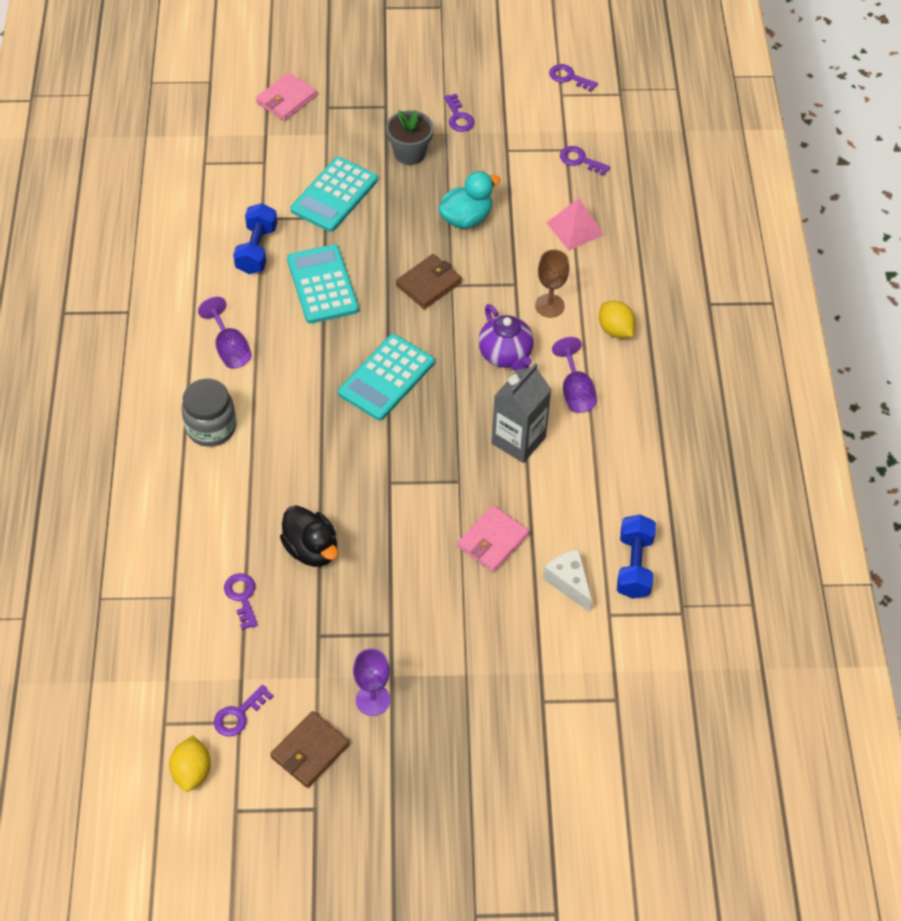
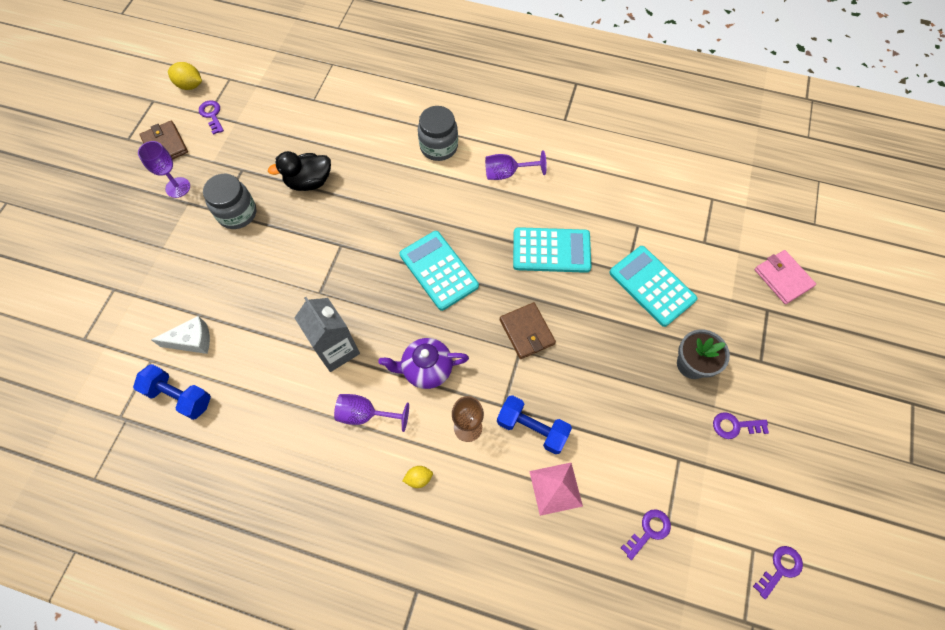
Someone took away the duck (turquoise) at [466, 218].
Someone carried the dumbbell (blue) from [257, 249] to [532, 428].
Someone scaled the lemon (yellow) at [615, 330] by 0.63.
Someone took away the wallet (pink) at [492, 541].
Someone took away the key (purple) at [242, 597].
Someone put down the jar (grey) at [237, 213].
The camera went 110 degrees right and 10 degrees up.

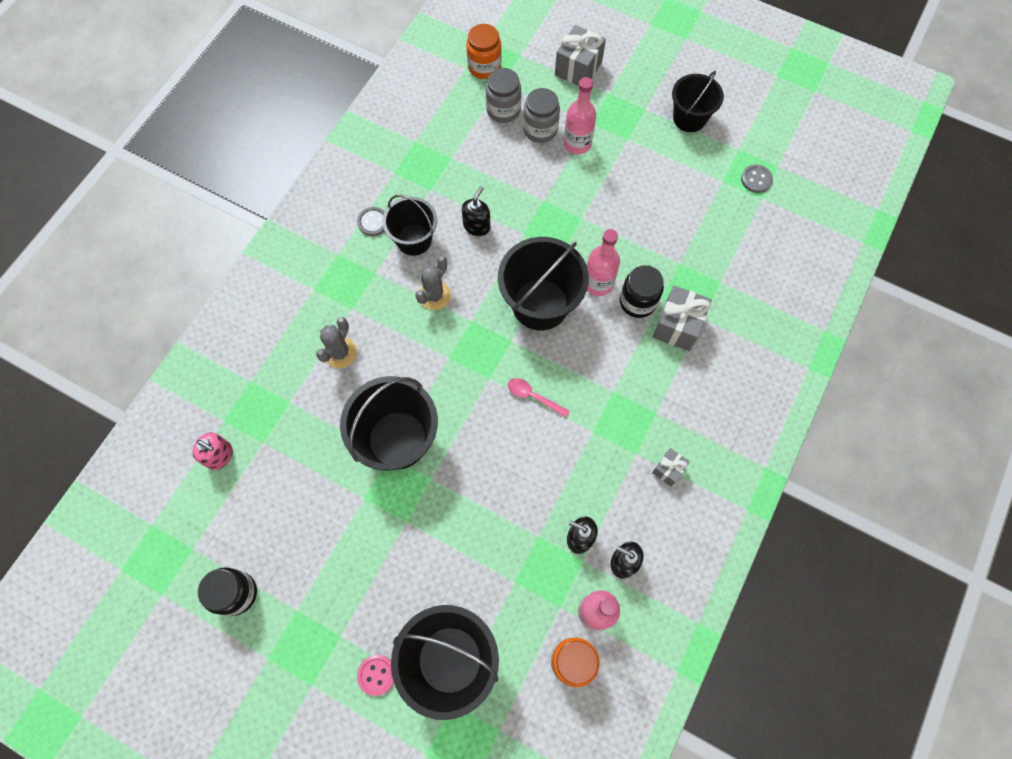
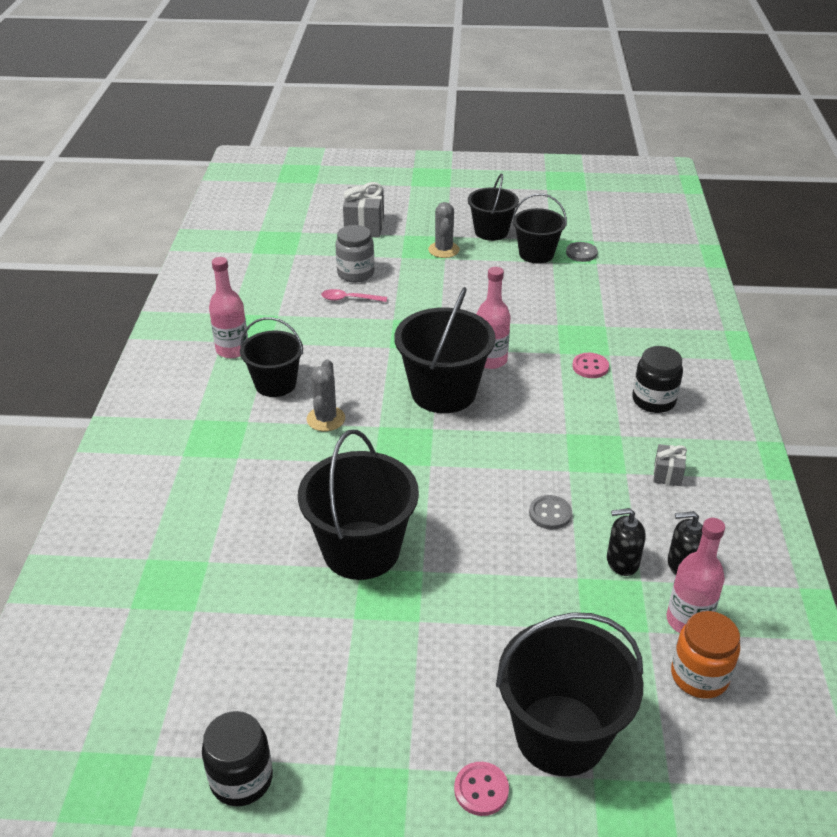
Someone took away the jar (orange) at [484, 67].
Someone took away the jar (grey) at [503, 110].
Someone carried the bottle (pink) from [577, 144] to [232, 350].
Someone took away the soap dispenser (black) at [476, 226].
Someone carried the button (grey) from [373, 222] to [550, 513].
Someone carried the jar (black) from [637, 301] to [653, 400].
Someone swapped the gift (grey) at [677, 326] for the button (pink) at [590, 367].
Someone carried the cactus (grey) from [340, 353] to [443, 250].
Someone carried the spoon (pink) from [533, 396] to [349, 299].
Someone took away the soap dispenser (pink) at [219, 456].
Someone put down the bucket (black) at [536, 254].
The camera went 25 degrees left and 30 degrees down.

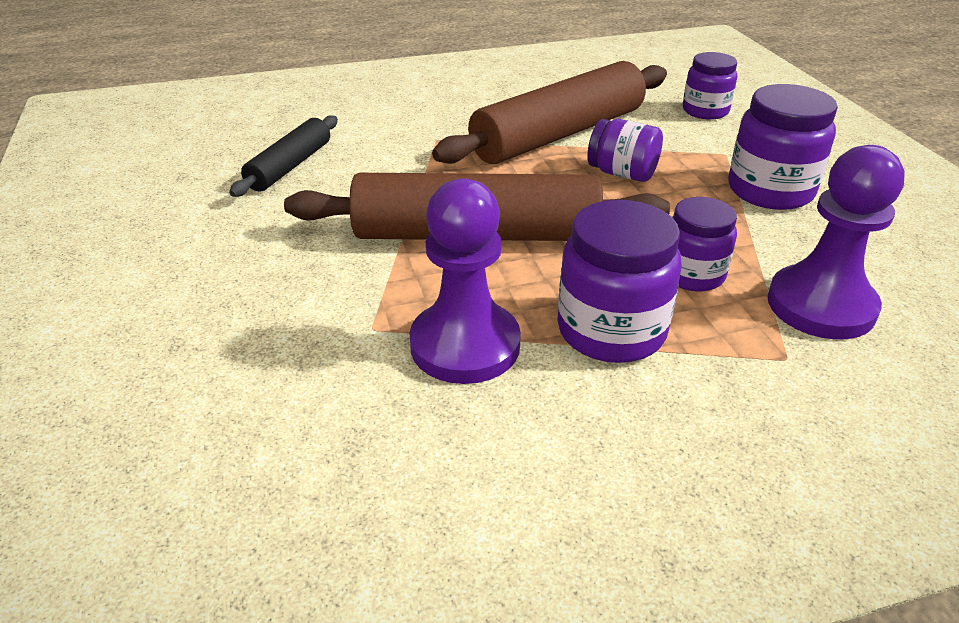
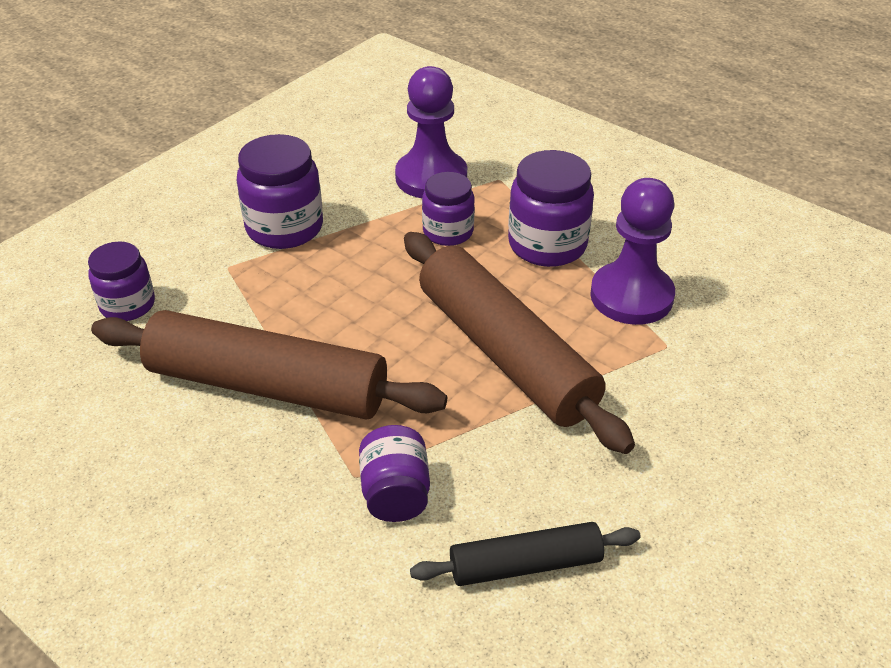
Someone carried the jar (purple) from [622, 173] to [395, 493].
The camera went 125 degrees left and 5 degrees up.

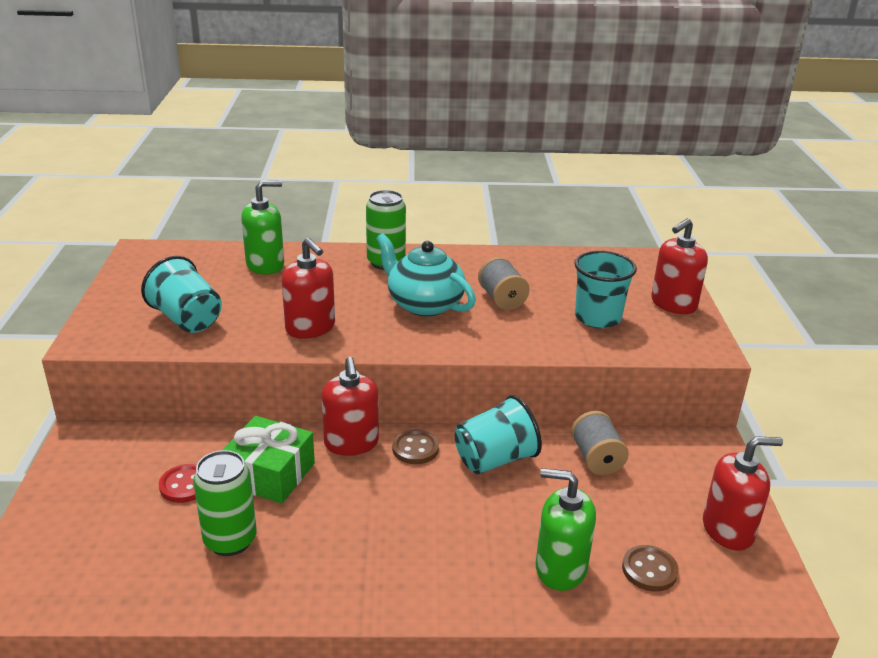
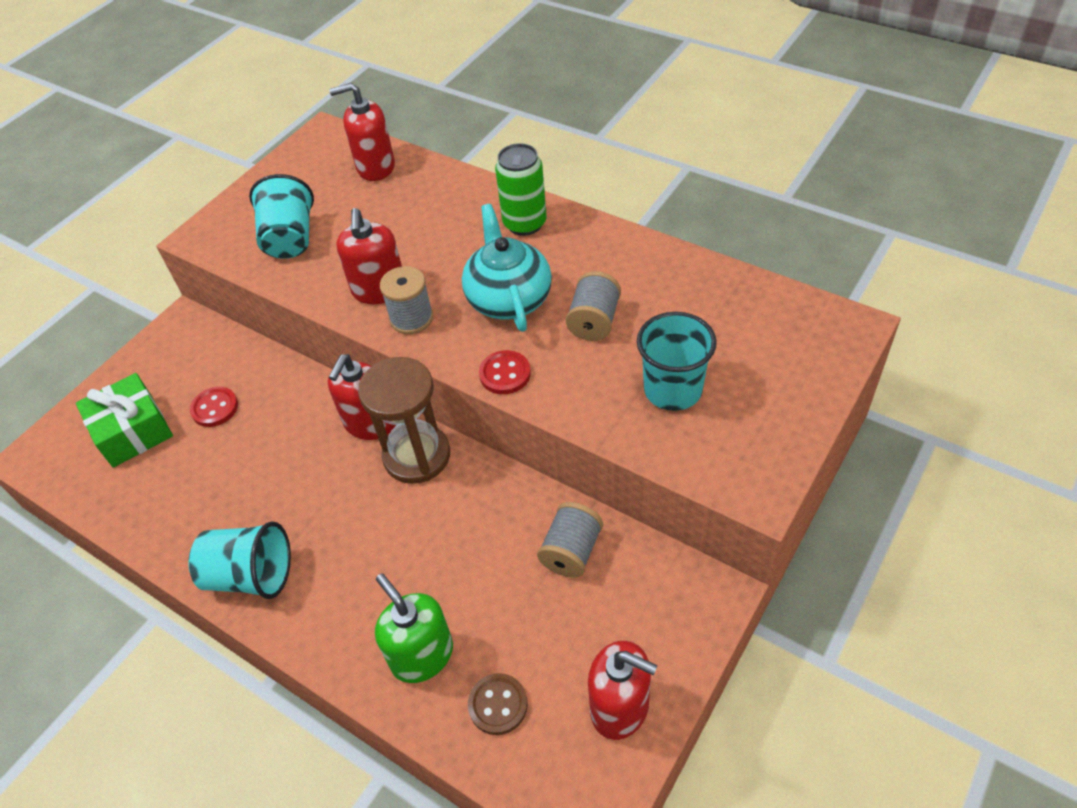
Someone took away the soap dispenser (green) at [265, 265].
Someone carried the soap dispenser (red) from [673, 304] to [375, 167].
Someone carried the cup (turquoise) from [495, 459] to [250, 575].
Someone carried the gift (green) from [269, 474] to [133, 431].
Someone swapped the button (brown) at [415, 449] for the hourglass (brown) at [417, 456].
Someone took away the can (green) at [230, 540].
Someone put down the spool (grey) at [411, 318].
Someone put down the button (red) at [505, 374].
The camera went 40 degrees right and 20 degrees up.

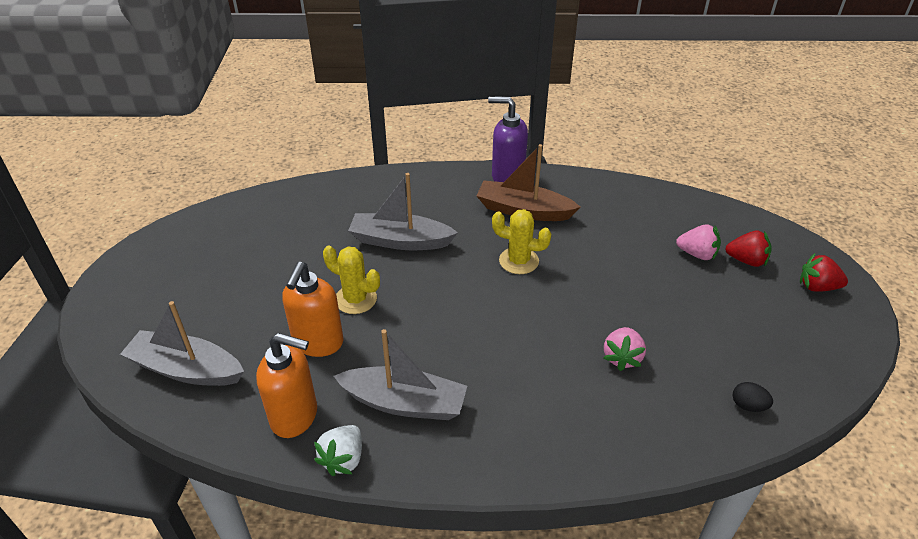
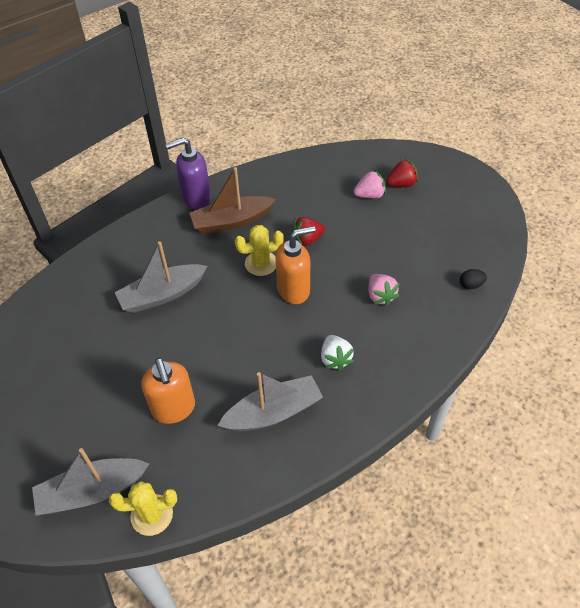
Someone carried the cactus (yellow) from [355, 299] to [152, 515].
Someone carried the strawberry (red) from [817, 287] to [307, 239].
Someone carried the soap dispenser (orange) from [295, 416] to [294, 290].
Someone carried the strawberry (white) from [343, 459] to [335, 359].
The camera went 35 degrees left and 10 degrees up.

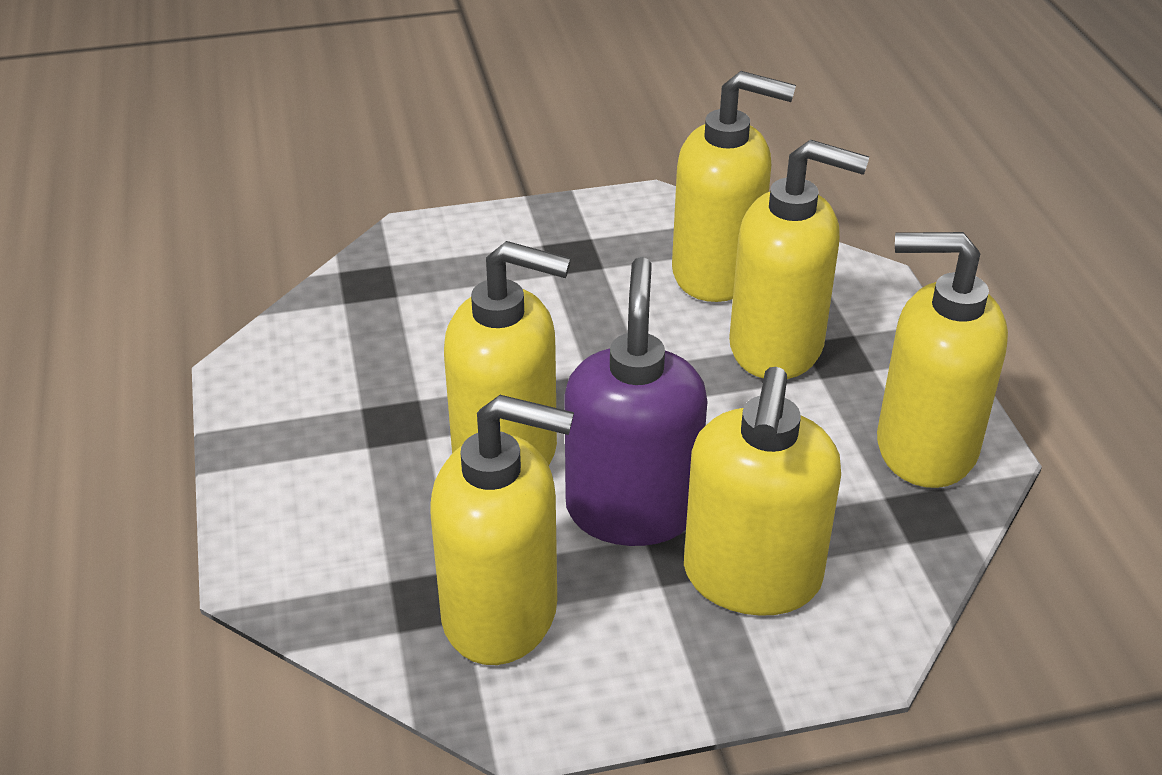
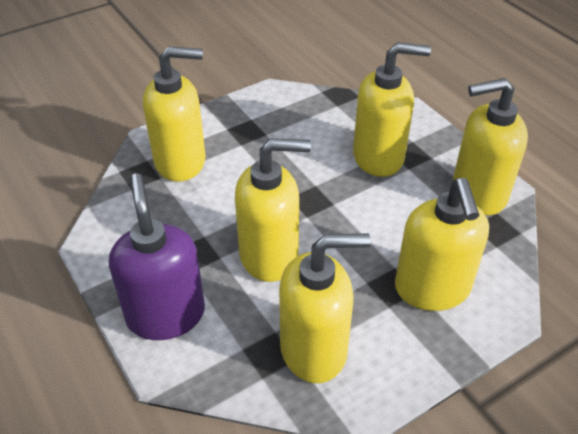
Someone carried the soap dispenser (yellow) from [717, 273] to [181, 162].
Someone carried the soap dispenser (purple) from [632, 510] to [166, 315].
The camera went 20 degrees left and 5 degrees up.

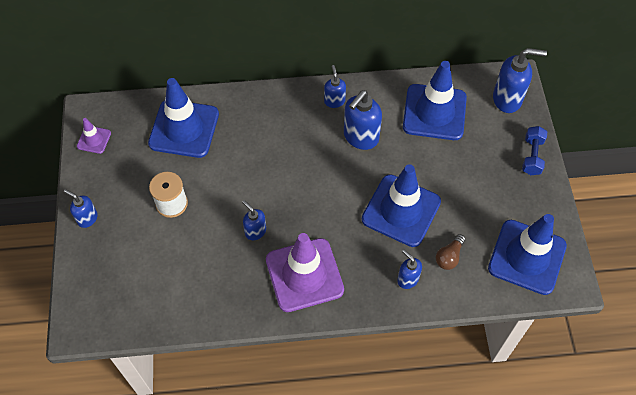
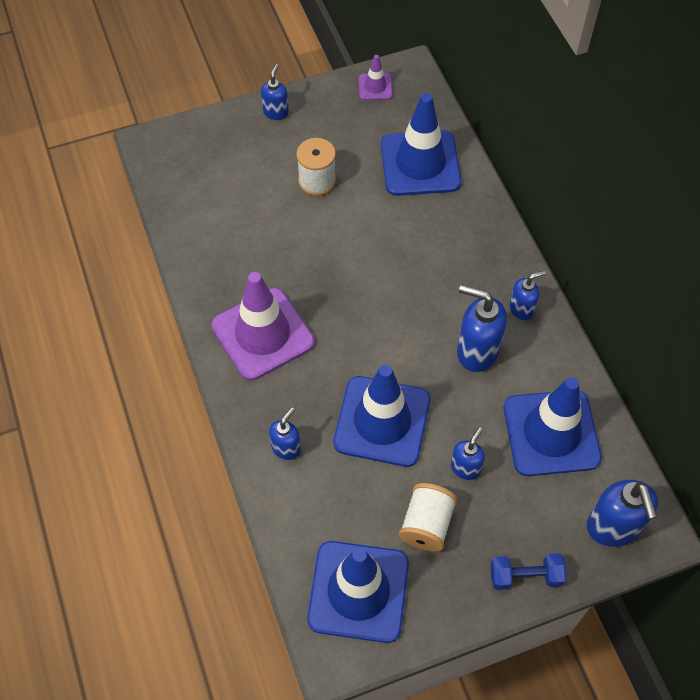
Someone carried the soap dispenser (blue) from [255, 231] to [465, 468].
Someone took away the light bulb (brown) at [449, 257].
Someone put down the spool (white) at [426, 525].
The camera went 75 degrees right and 0 degrees up.

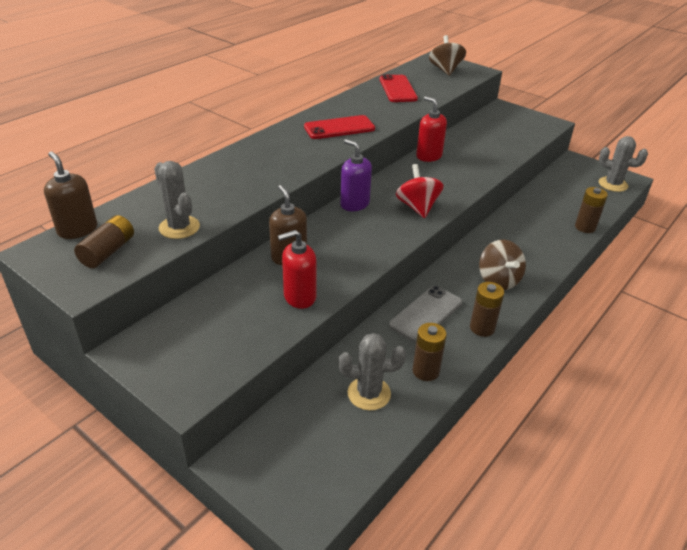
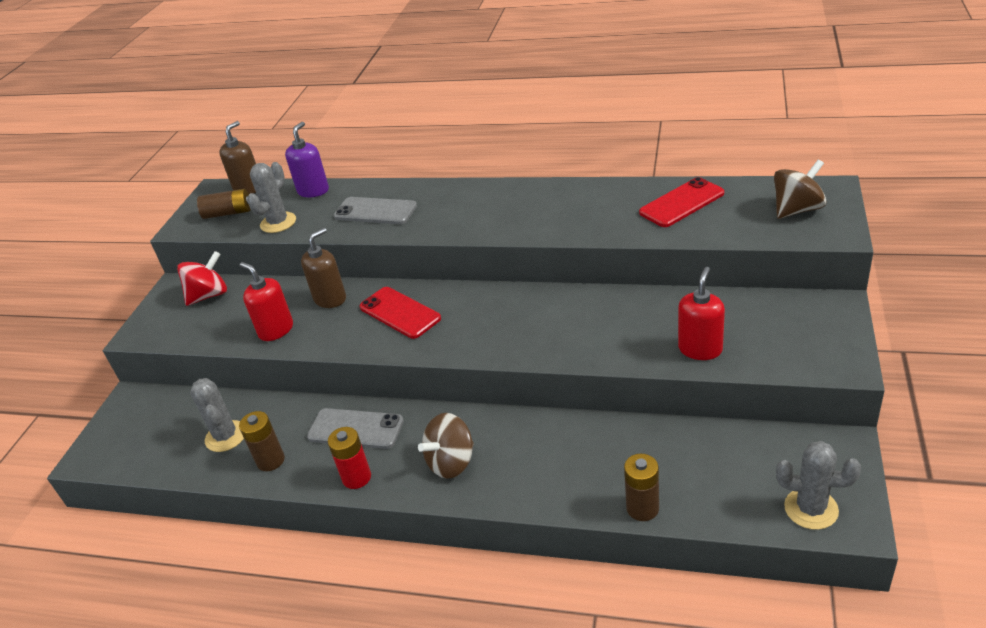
Someone carried the soap dispenser (red) from [428, 156] to [700, 349].
Someone carried the phone (red) from [339, 128] to [399, 313].
Someone rotated the cactus (grey) at [613, 184] by 75 degrees counterclockwise.
Someone carried the soap dispenser (purple) from [354, 204] to [313, 191].
Someone carried the spinning top (red) from [417, 207] to [209, 295].
Someone repainted the battery (brown) at [482, 328], which became the battery (red) at [356, 477].
Someone put down the phone (grey) at [375, 211].
The camera went 70 degrees right and 0 degrees up.

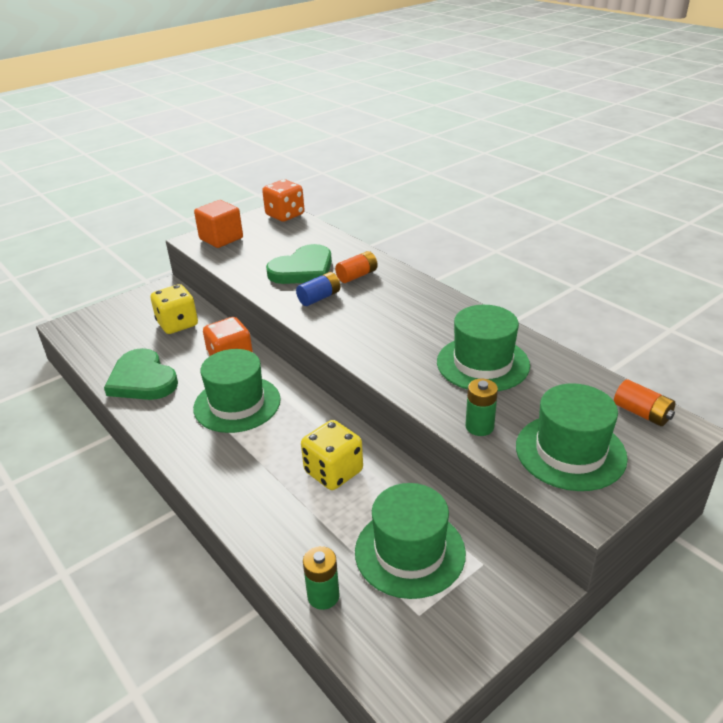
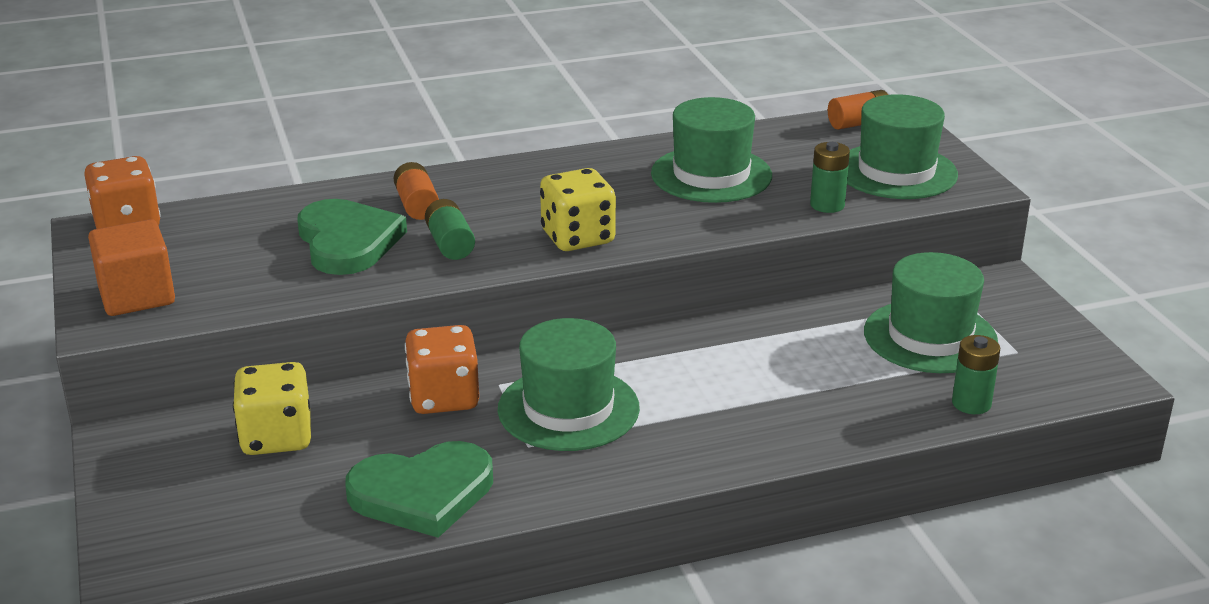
Someone repainted the battery (blue) at [319, 298], which became the battery (green) at [450, 244].
Someone carried the dice (yellow) from [333, 472] to [578, 238].
The camera went 70 degrees left and 5 degrees down.

